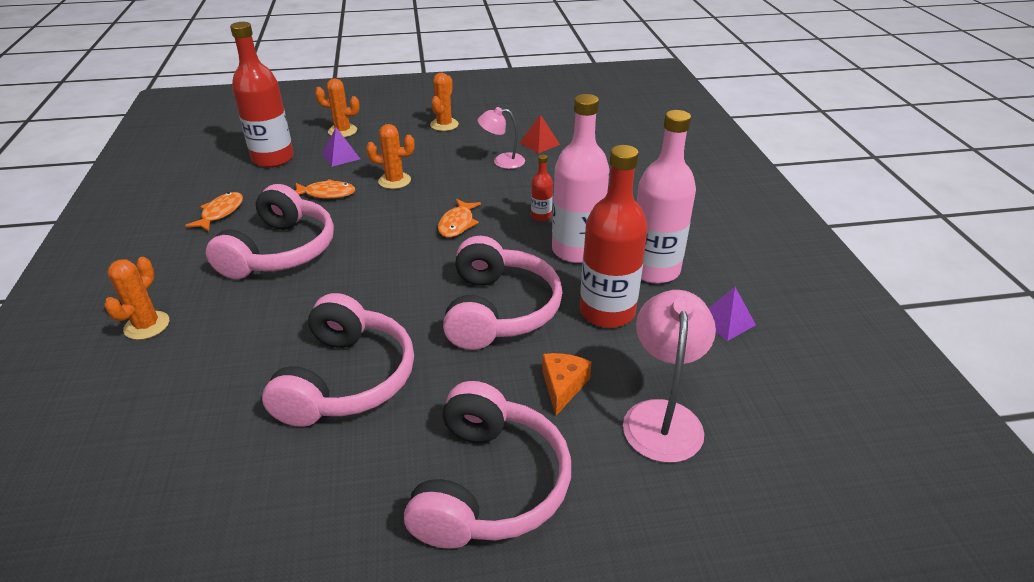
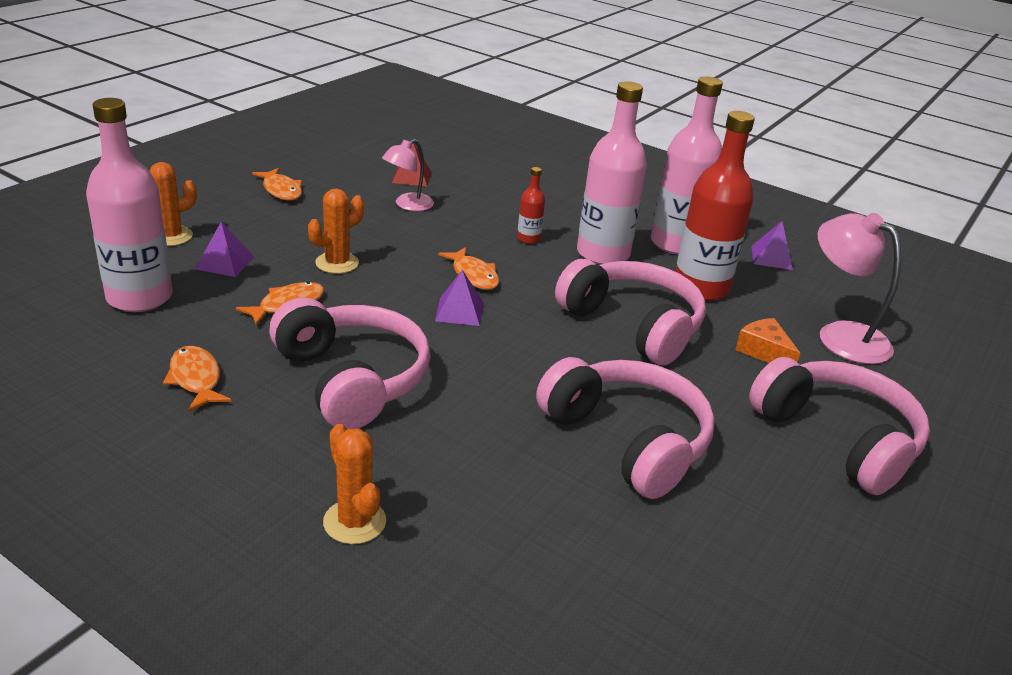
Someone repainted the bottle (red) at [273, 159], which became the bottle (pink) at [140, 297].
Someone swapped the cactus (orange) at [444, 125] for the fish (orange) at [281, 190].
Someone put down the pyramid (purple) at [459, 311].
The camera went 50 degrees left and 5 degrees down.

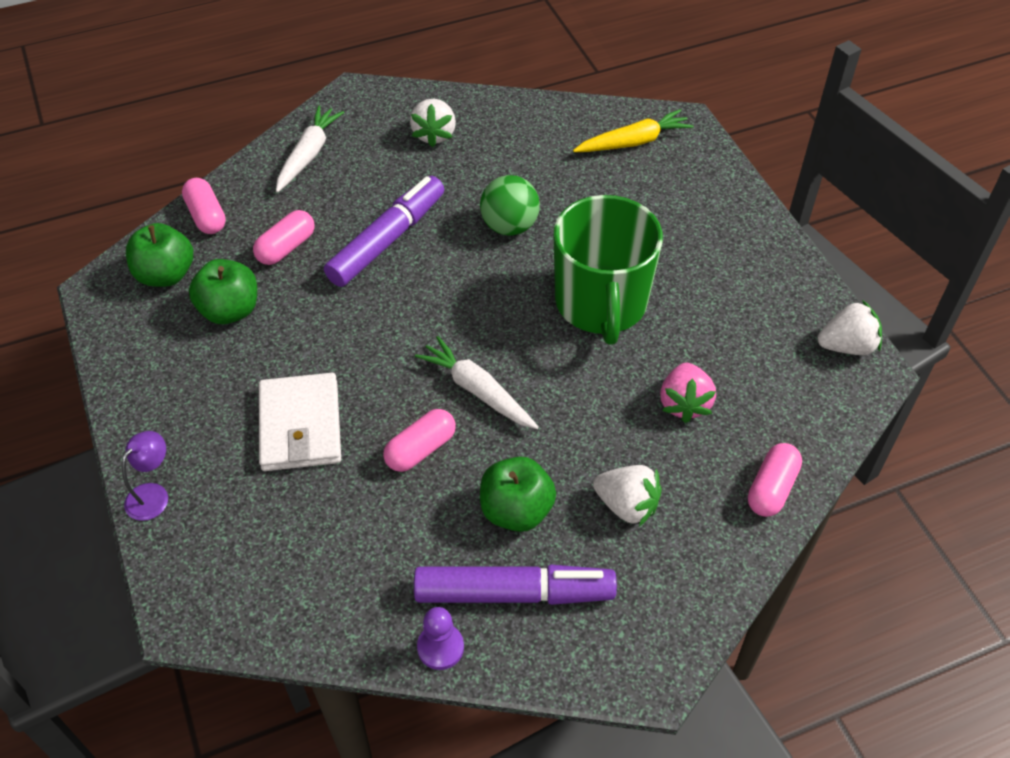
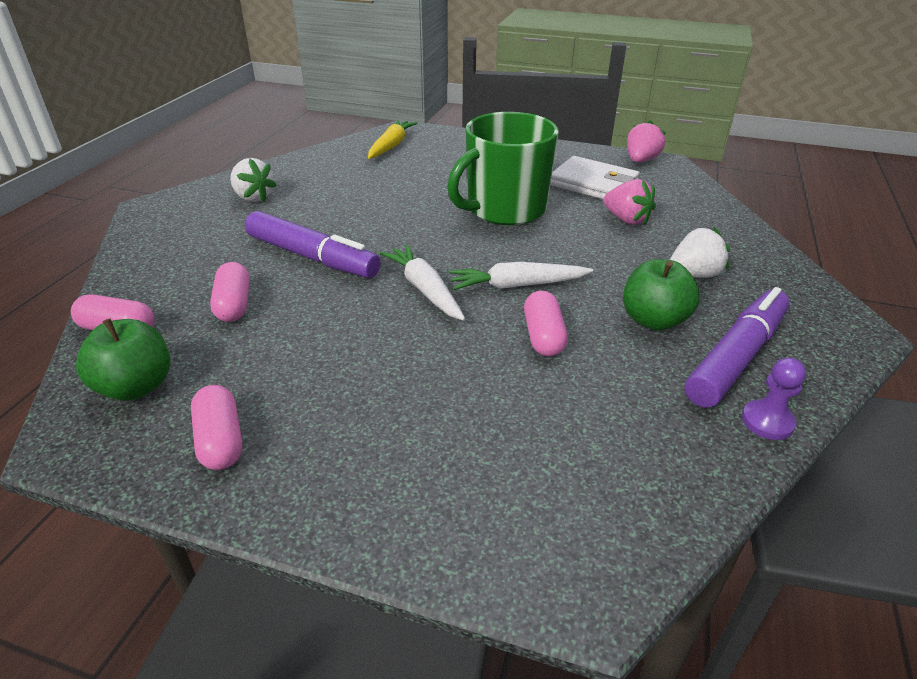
Someone carried the carrot (white) from [308, 155] to [425, 289].
Someone took away the ball (green) at [509, 226].
Someone rotated the marker (purple) at [387, 240] by 135 degrees clockwise.
Someone rotated the mug (green) at [601, 303] by 105 degrees clockwise.
Someone took away the apple (green) at [230, 310].
Someone repainted the strawberry (white) at [846, 346], which became the strawberry (pink) at [641, 160].
Someone carried the wallet (white) from [300, 425] to [593, 184].
Someone took away the lamp (purple) at [153, 494].
Someone carried the capsule (pink) from [771, 488] to [220, 440].
The camera went 50 degrees left and 15 degrees down.

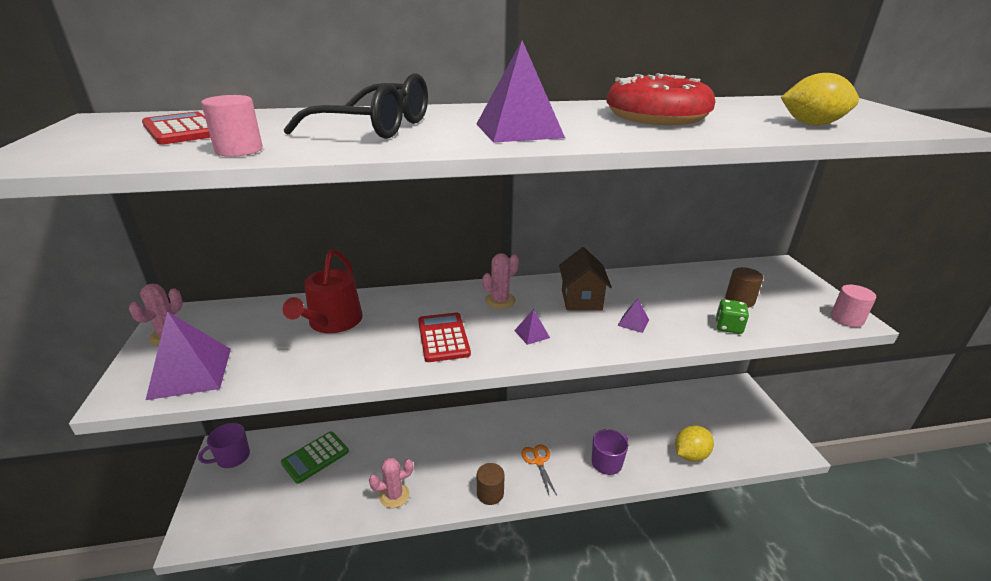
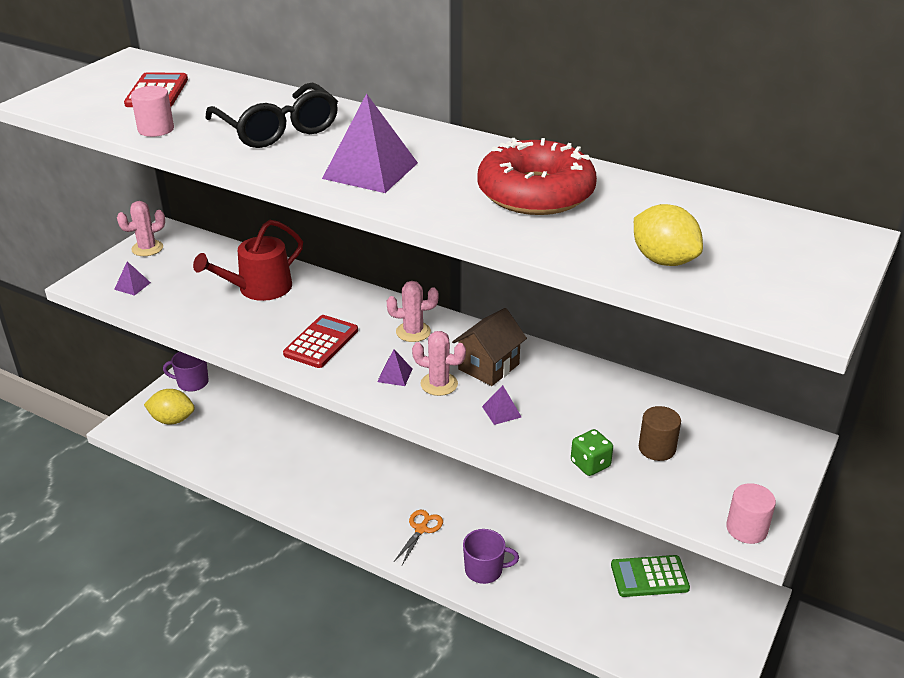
Someone scaled the pyramid (purple) at [191, 372] by 0.46.
Someone carried the lemon (yellow) from [690, 455] to [172, 420].
Someone carried the calculator (green) from [315, 457] to [649, 577].
Someone carried the cactus (pink) from [394, 495] to [439, 384].
Someone took away the cylinder (brown) at [490, 493].
The camera went 40 degrees right and 5 degrees up.

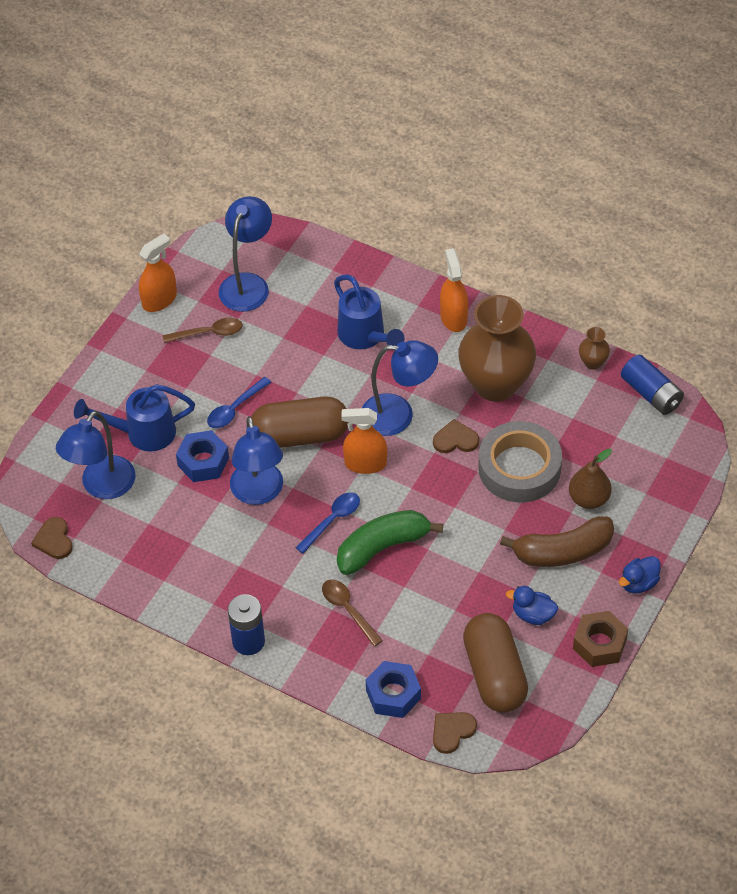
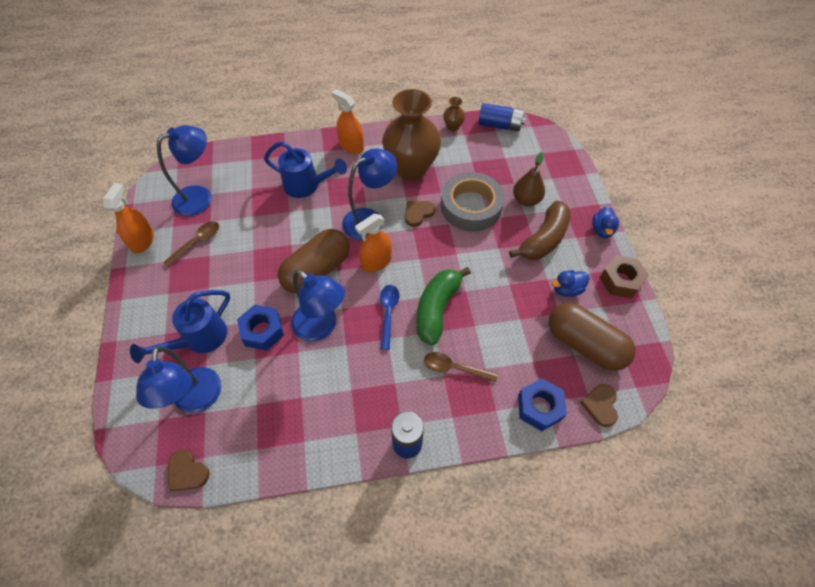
Someone rotated the lamp (blue) at [248, 284] by 75 degrees clockwise.
Someone took away the spoon (blue) at [235, 409].
The camera went 40 degrees left and 5 degrees up.

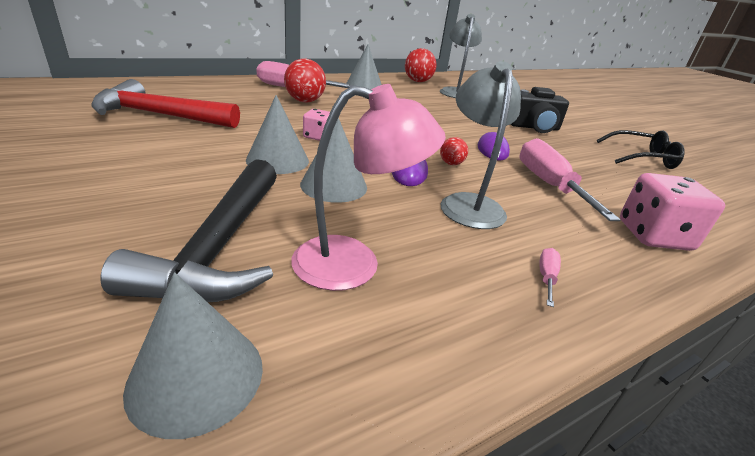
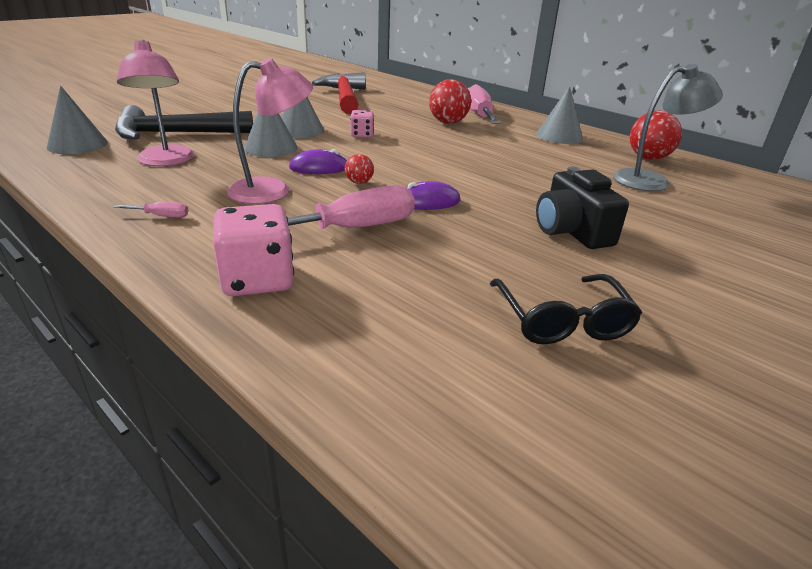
Someone repainted the lamp (grey) at [469, 204], which became the lamp (pink) at [273, 190].
The camera went 75 degrees right and 0 degrees up.

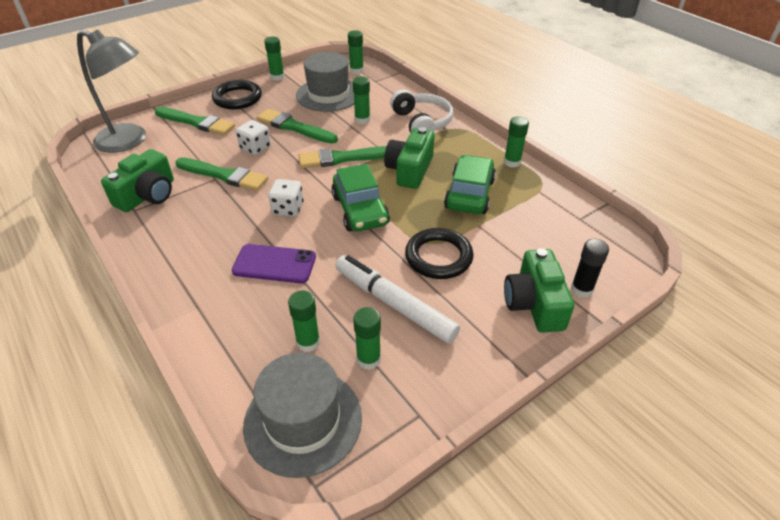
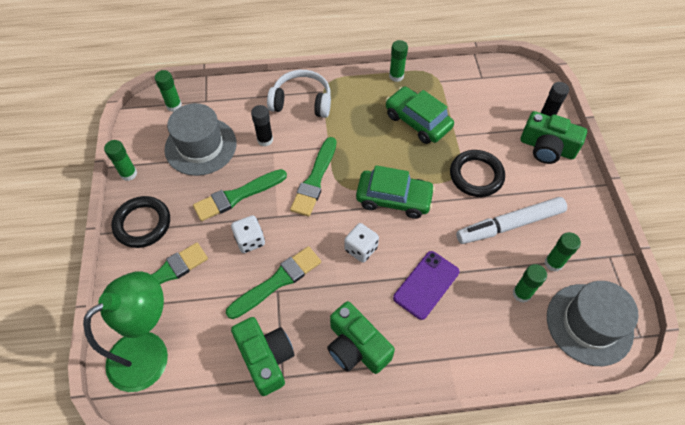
Someone repainted the lamp (grey) at [130, 141], which became the lamp (green) at [149, 352].
Someone repainted the glue stick (green) at [362, 120], which became the glue stick (black) at [265, 140].
Someone carried the camera (green) from [410, 170] to [356, 346].
The camera went 60 degrees left and 15 degrees up.

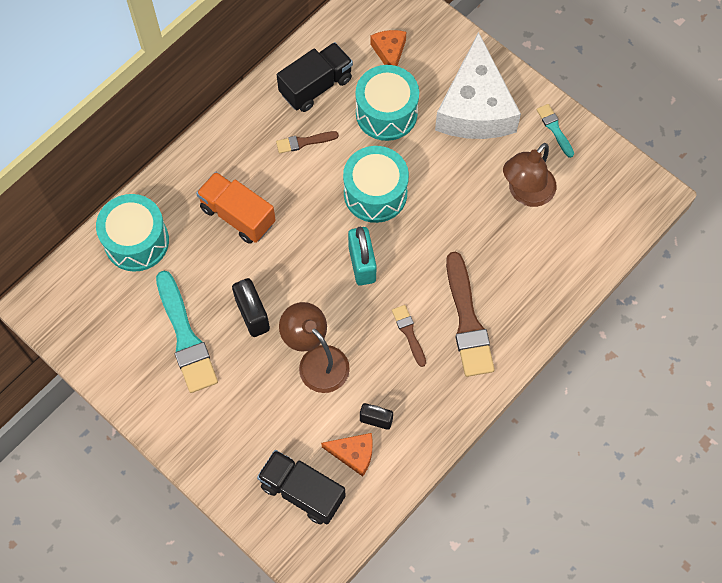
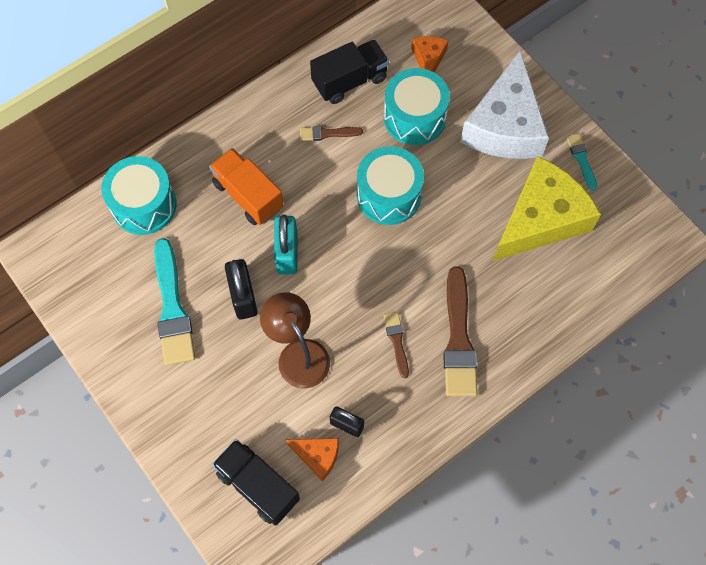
Someone swapped the lamp (brown) at [526, 193] for the cheese (yellow) at [541, 219].
Someone carried the padlock (turquoise) from [362, 264] to [287, 253].
The camera went 10 degrees right and 0 degrees up.

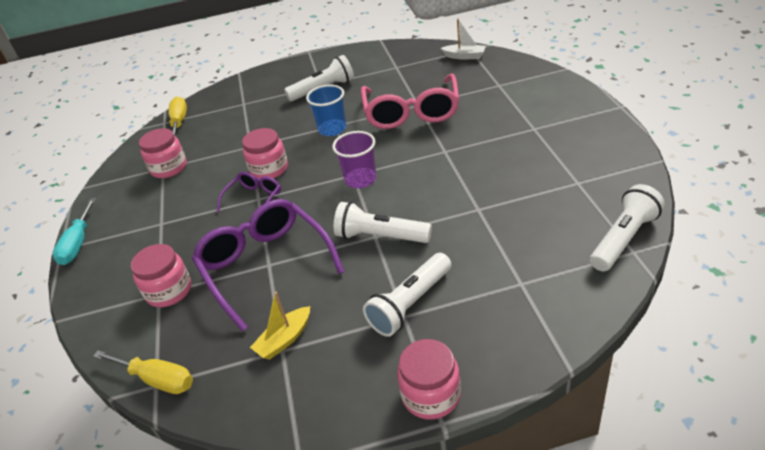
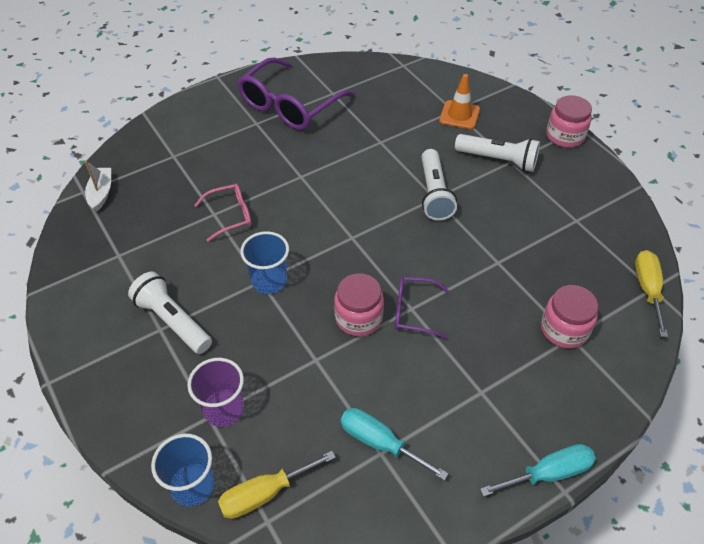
Someone scaled the glasses (pink) at [411, 112] by 0.52.
Someone swapped the jar (pink) at [169, 168] for the screwdriver (turquoise) at [379, 443].
Someone carried the cup (purple) from [360, 179] to [223, 409].
Someone took away the flashlight (white) at [623, 239].
Someone carried the glasses (purple) from [265, 265] to [289, 106].
Someone took away the boat (yellow) at [284, 339].
Someone put down the traffic cone (orange) at [459, 115].
Someone put down the cup (blue) at [192, 485].
The camera went 115 degrees left and 10 degrees up.

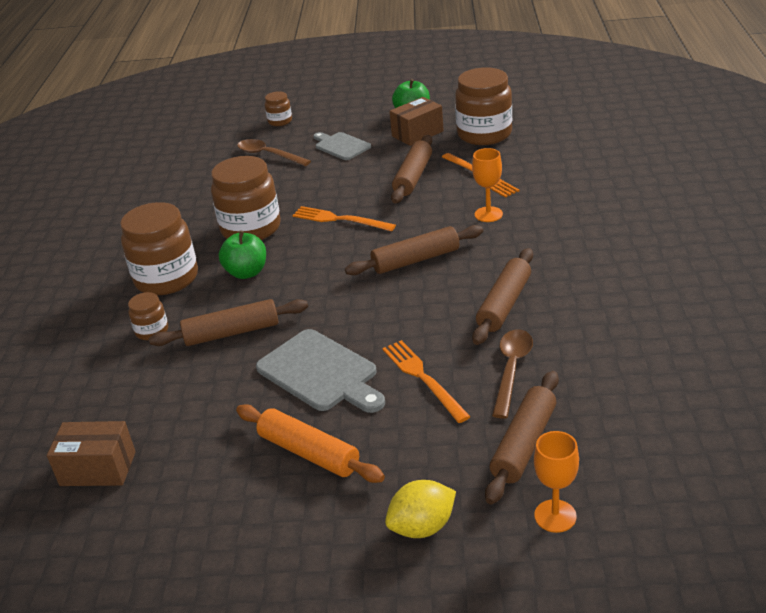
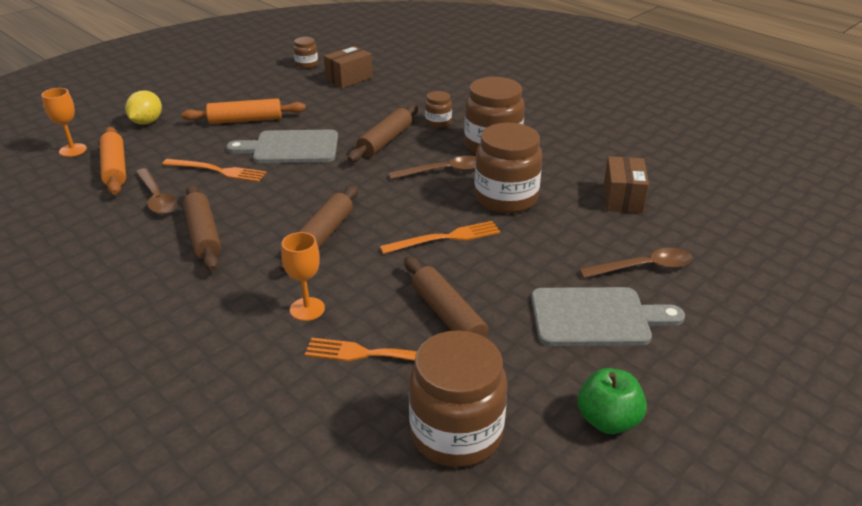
Someone carried the jar (brown) from [280, 121] to [306, 64].
Someone carried the box (brown) from [417, 134] to [623, 198].
Someone scaled the cutting board (grey) at [341, 146] by 1.56.
Someone swapped the apple (green) at [246, 272] for the spoon (brown) at [444, 171].
Someone repainted the rolling pin (brown) at [524, 444], which became the rolling pin (orange) at [115, 168].
The camera went 130 degrees right and 0 degrees up.

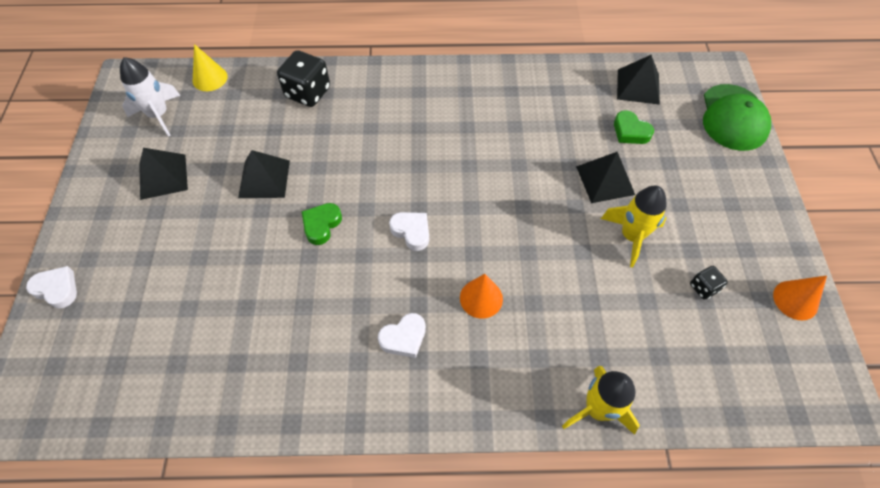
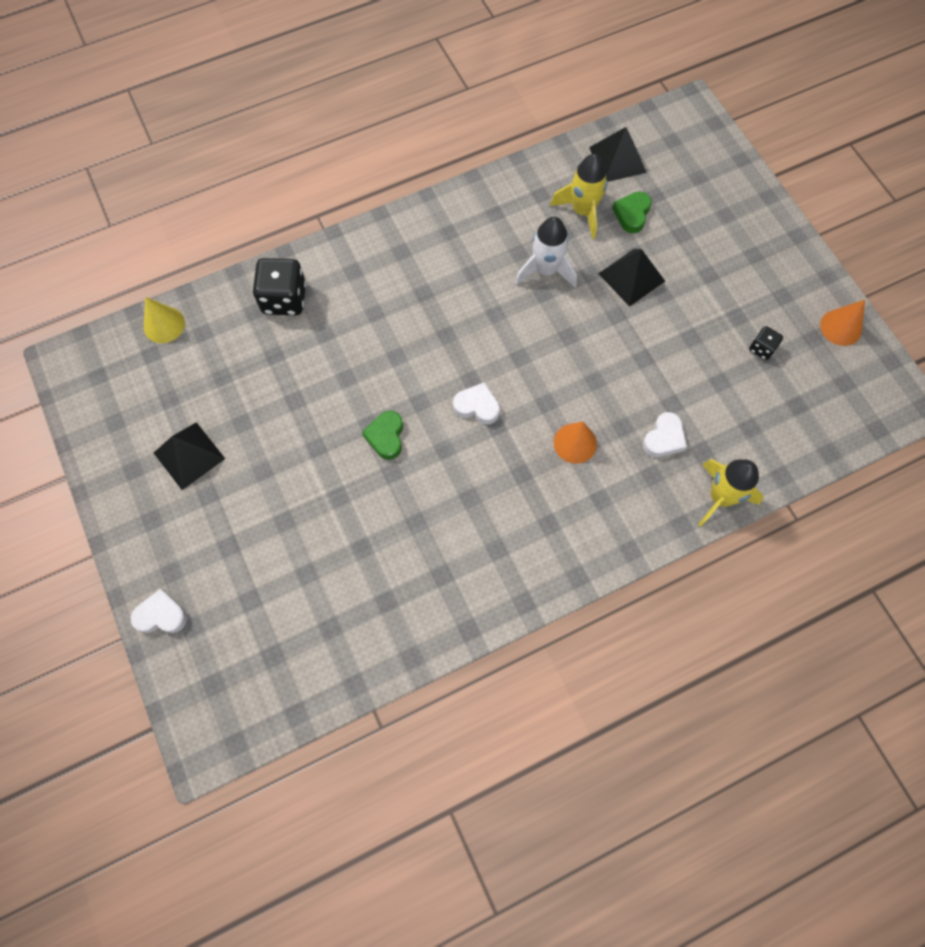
Someone carried the rocket (white) from [159, 115] to [545, 270].
Someone took away the cap (green) at [733, 117].
Someone rotated the heart (green) at [630, 131] by 90 degrees clockwise.
Someone took away the pyramid (black) at [264, 179].
Someone carried the rocket (yellow) from [631, 236] to [582, 211].
Someone carried the heart (white) from [404, 338] to [664, 438].
The camera went 25 degrees left and 10 degrees up.

